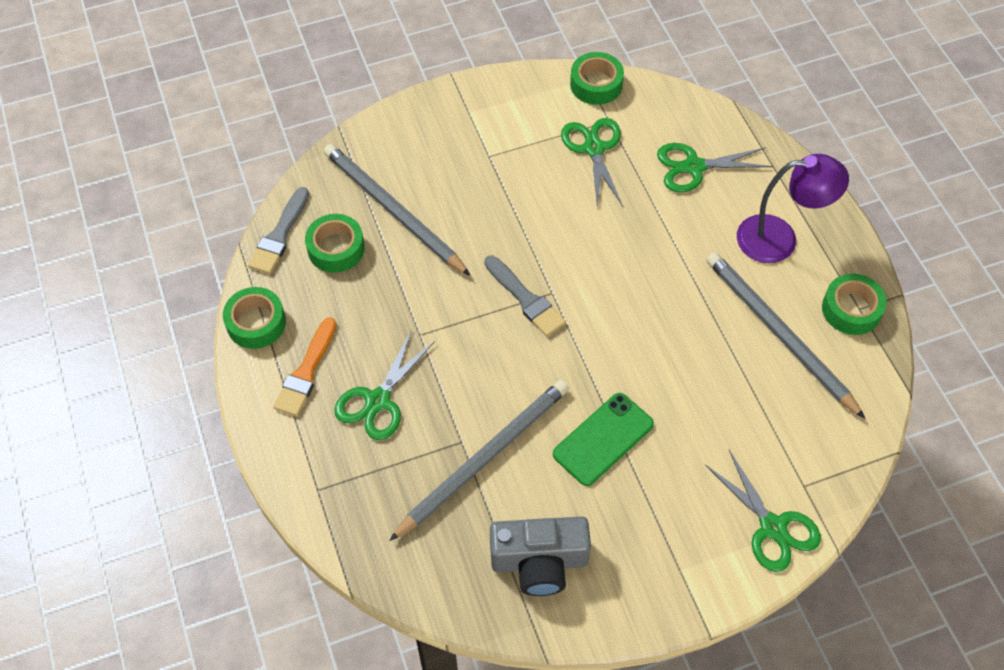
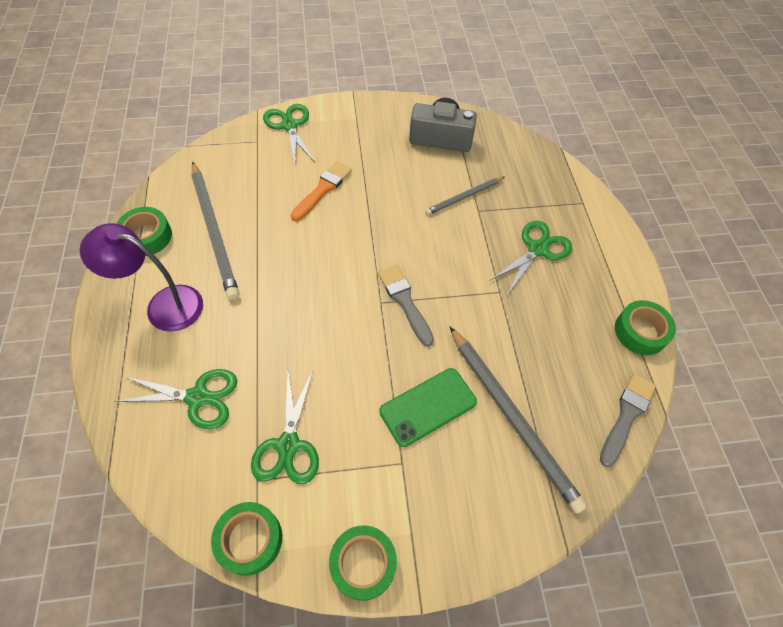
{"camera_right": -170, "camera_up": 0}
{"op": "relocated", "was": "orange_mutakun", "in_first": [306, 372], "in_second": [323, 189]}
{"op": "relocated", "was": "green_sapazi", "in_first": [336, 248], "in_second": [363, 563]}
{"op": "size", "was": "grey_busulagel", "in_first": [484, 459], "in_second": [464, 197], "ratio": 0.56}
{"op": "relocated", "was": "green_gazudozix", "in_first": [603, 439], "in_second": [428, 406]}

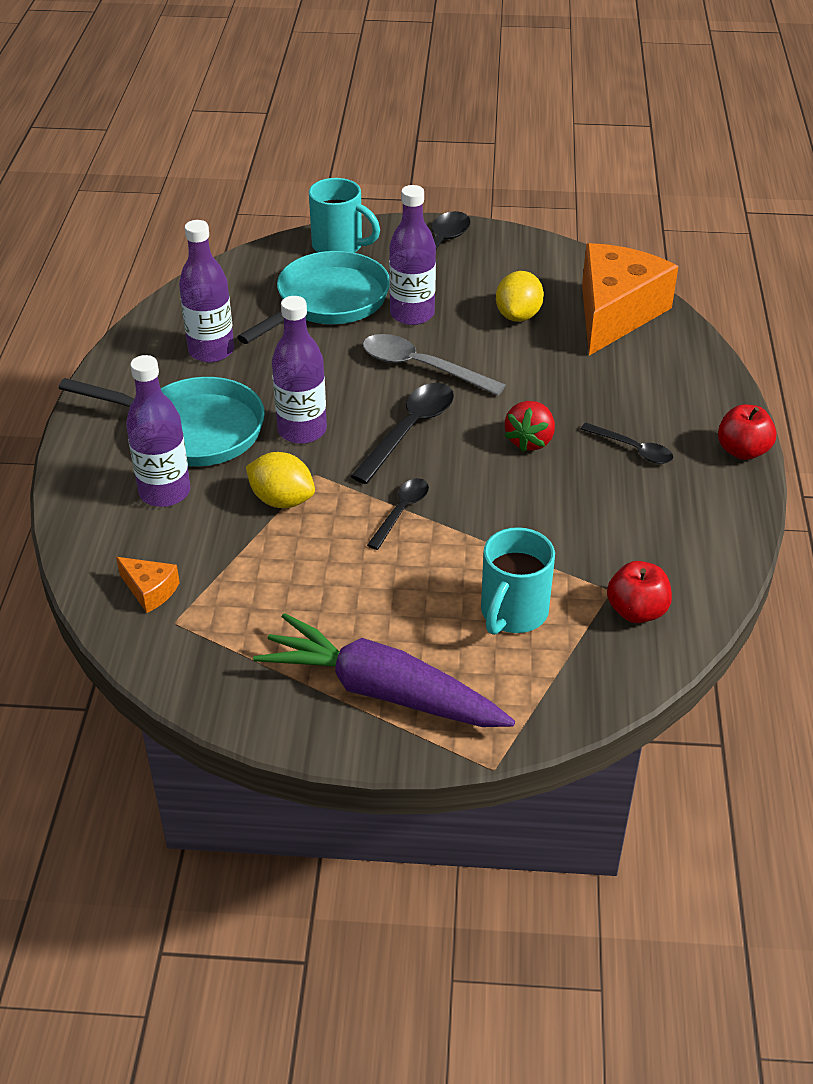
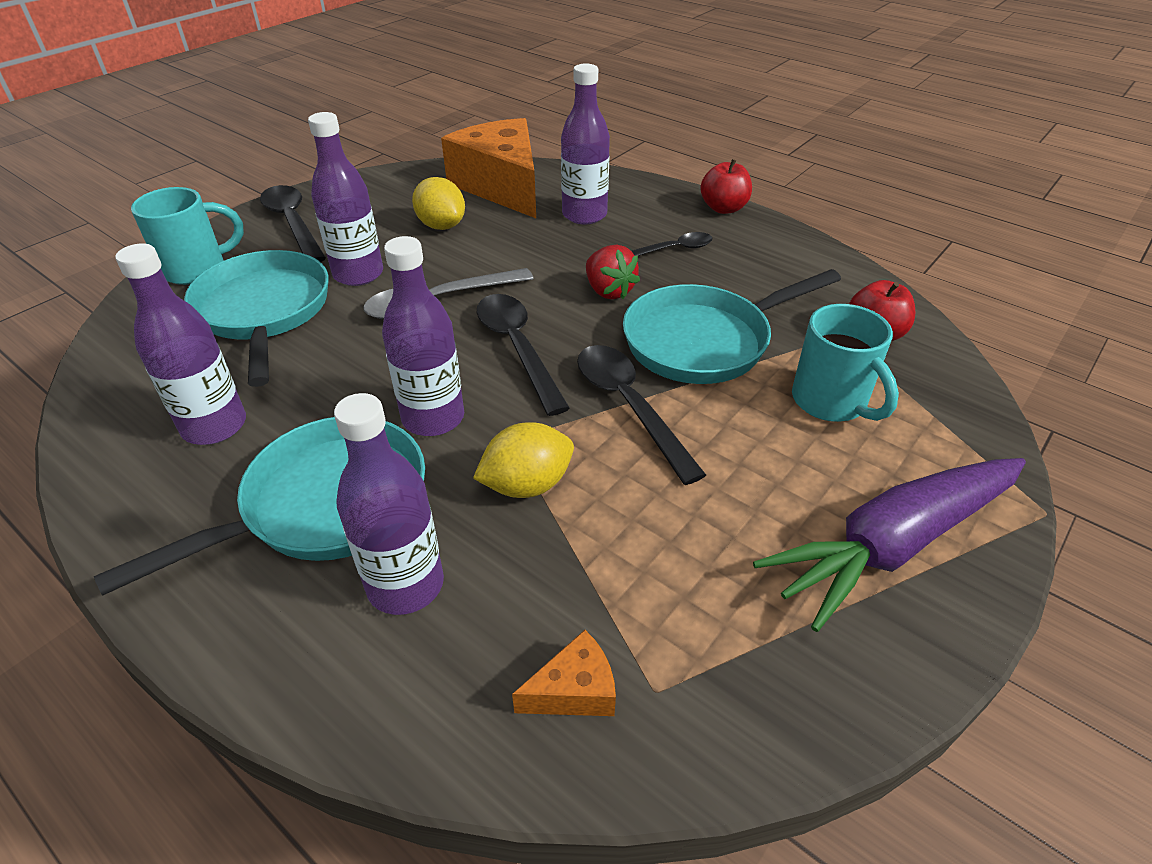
{"camera_right": -55, "camera_up": 0}
{"op": "size", "was": "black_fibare", "in_first": [401, 511], "in_second": [629, 406], "ratio": 1.63}
{"op": "appeared", "now": "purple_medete", "in_second": [584, 215]}
{"op": "appeared", "now": "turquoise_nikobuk", "in_second": [704, 341]}

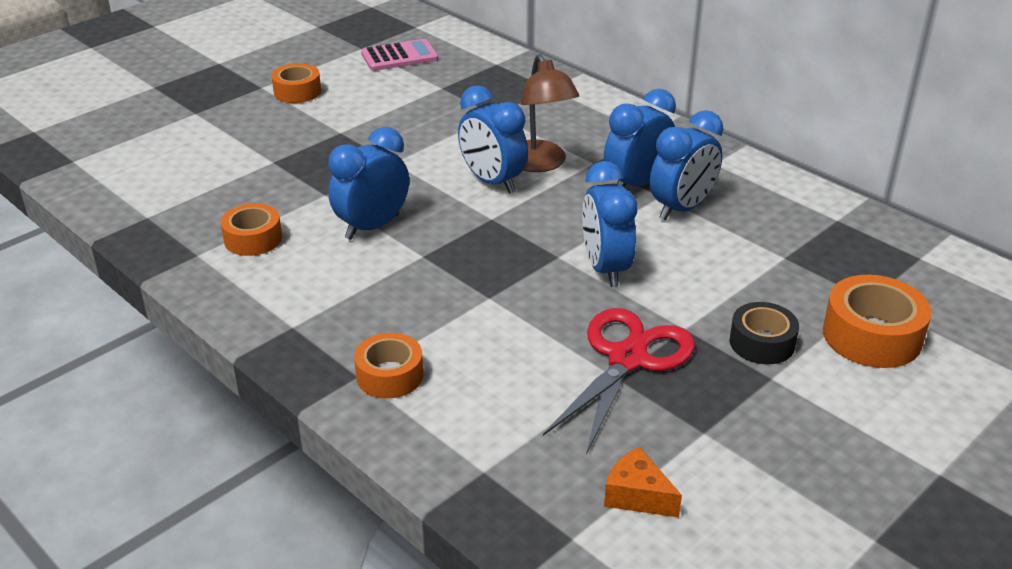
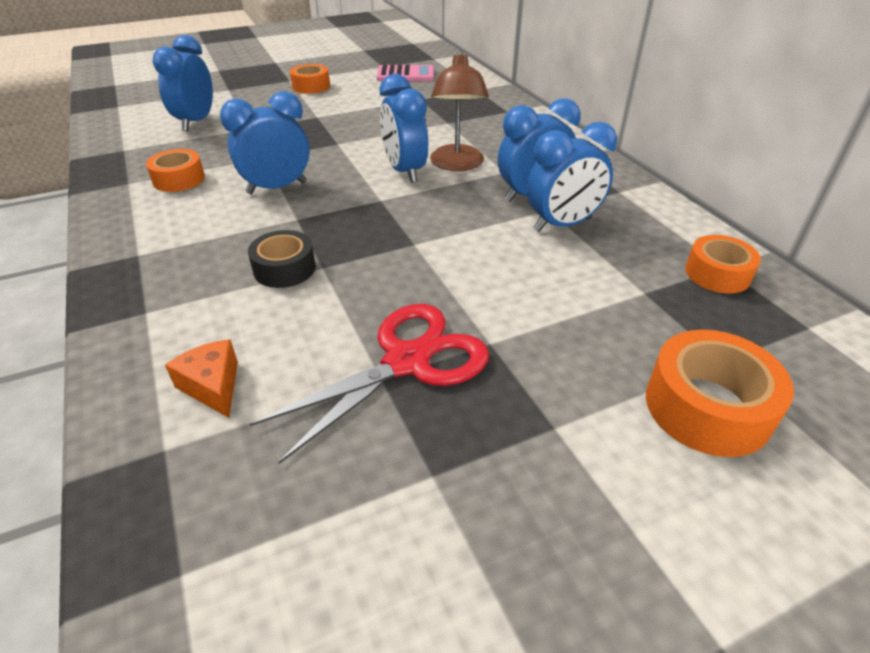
{"camera_right": 20, "camera_up": 5}
{"op": "relocated", "was": "orange_sapazi", "in_first": [389, 375], "in_second": [717, 274]}
{"op": "relocated", "was": "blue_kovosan", "in_first": [605, 268], "in_second": [196, 122]}
{"op": "relocated", "was": "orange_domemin", "in_first": [637, 495], "in_second": [213, 386]}
{"op": "relocated", "was": "black_sapazi", "in_first": [762, 343], "in_second": [284, 268]}

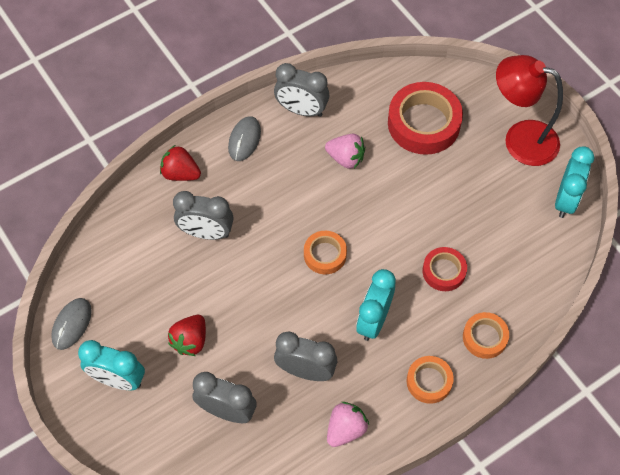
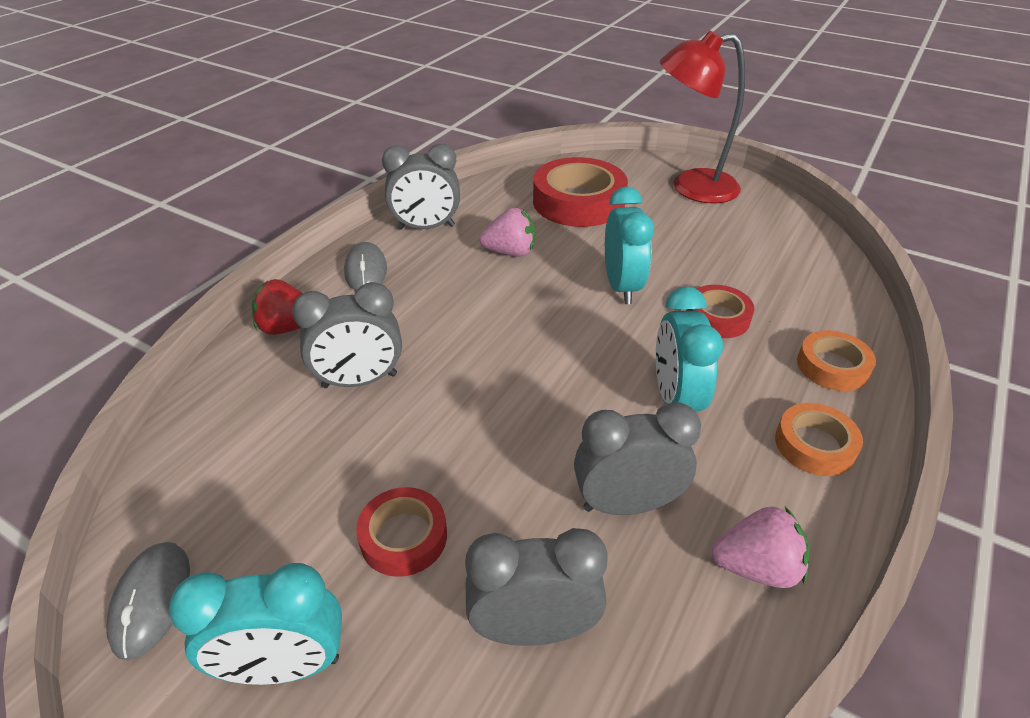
{"camera_right": -25, "camera_up": -20}
{"op": "exchanged", "was": "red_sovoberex", "now": "red_sapazi", "in_first": [190, 341], "in_second": [403, 537]}
{"op": "missing", "was": "orange_sapazi", "in_first": [325, 255]}
{"op": "spun", "was": "pink_sovoberex", "in_first": [345, 429], "in_second": [756, 567], "clockwise": 75}
{"op": "relocated", "was": "turquoise_kovosan", "in_first": [566, 200], "in_second": [622, 287]}

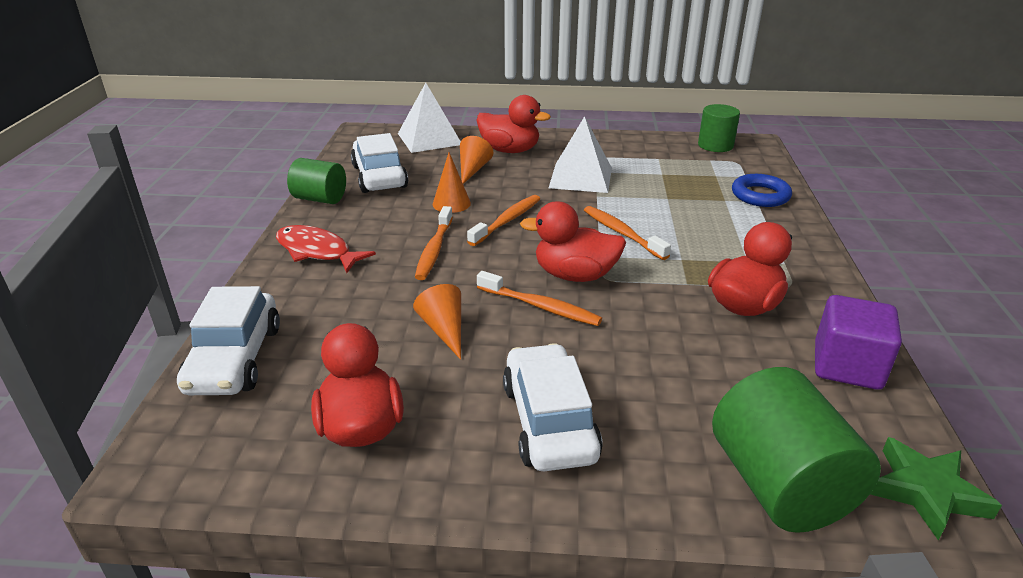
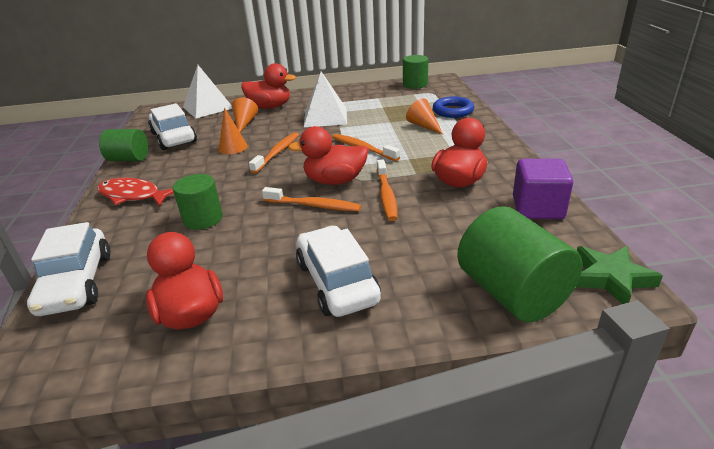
{"camera_right": -10, "camera_up": 0}
{"op": "relocated", "was": "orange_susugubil", "in_first": [444, 330], "in_second": [424, 126]}
{"op": "relocated", "was": "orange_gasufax", "in_first": [434, 250], "in_second": [386, 195]}
{"op": "appeared", "now": "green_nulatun", "in_second": [203, 219]}

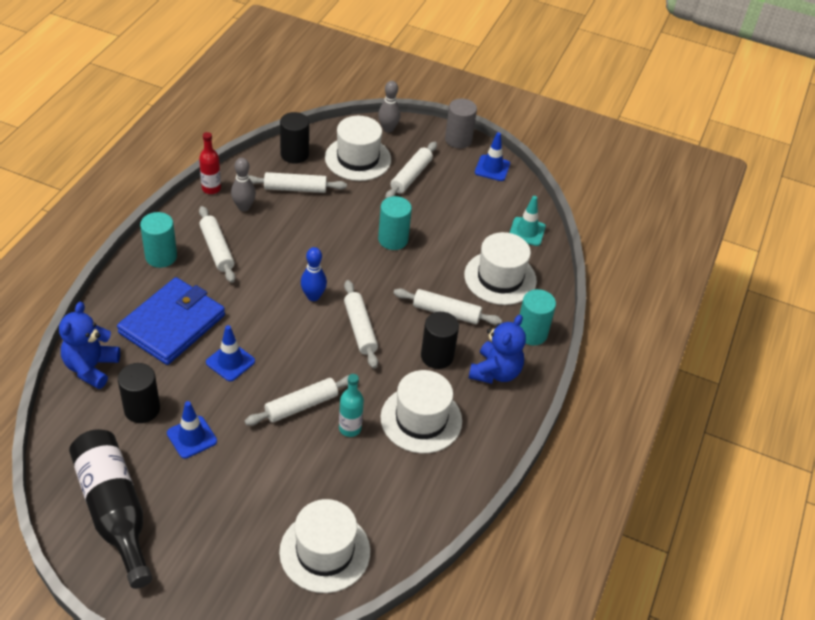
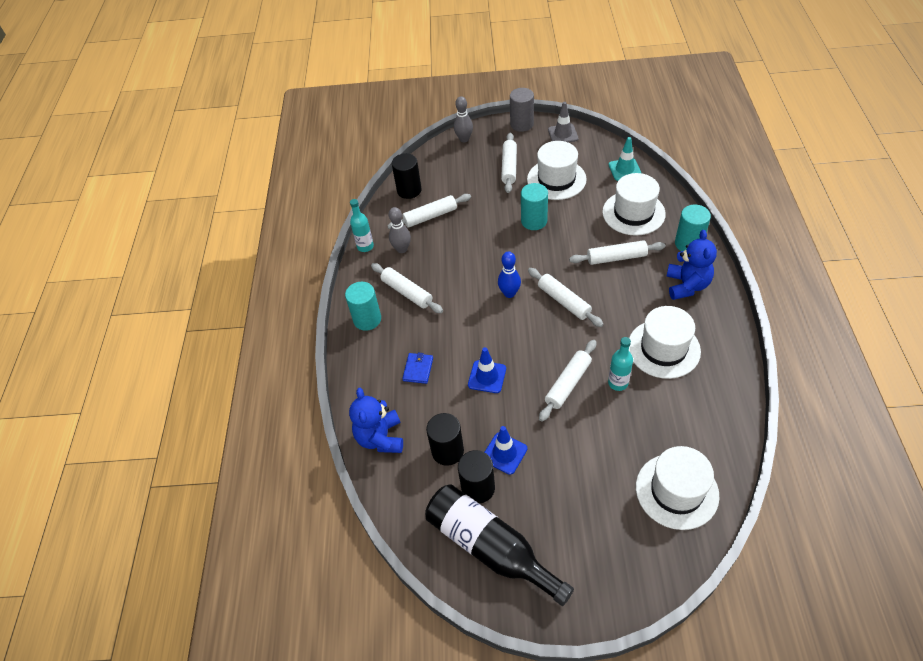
{"camera_right": -15, "camera_up": 5}
{"op": "size", "was": "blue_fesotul", "in_first": [172, 324], "in_second": [418, 369], "ratio": 0.41}
{"op": "colour", "was": "red_medete", "now": "turquoise_medete", "in_first": [211, 188], "in_second": [365, 246]}
{"op": "relocated", "was": "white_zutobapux", "in_first": [358, 158], "in_second": [556, 179]}
{"op": "relocated", "was": "black_nulatun", "in_first": [437, 356], "in_second": [478, 488]}
{"op": "colour", "was": "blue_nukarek", "now": "grey_nukarek", "in_first": [492, 168], "in_second": [563, 134]}

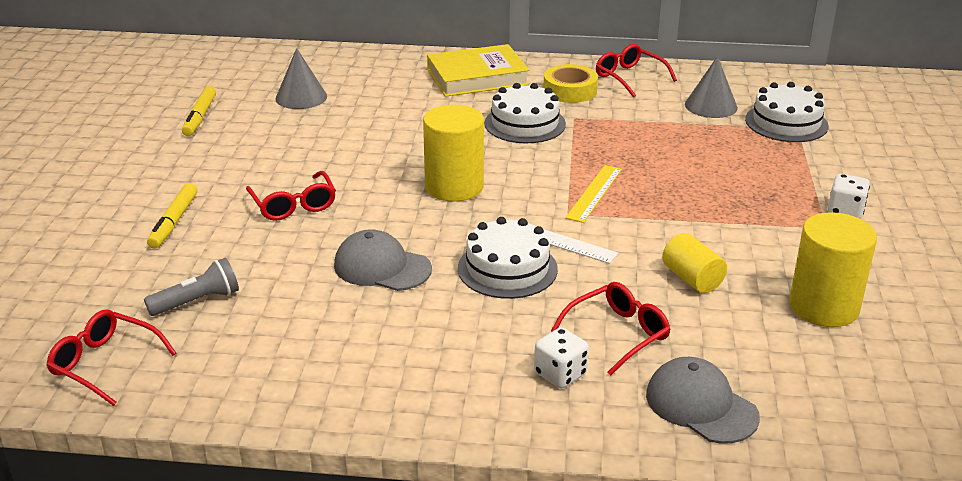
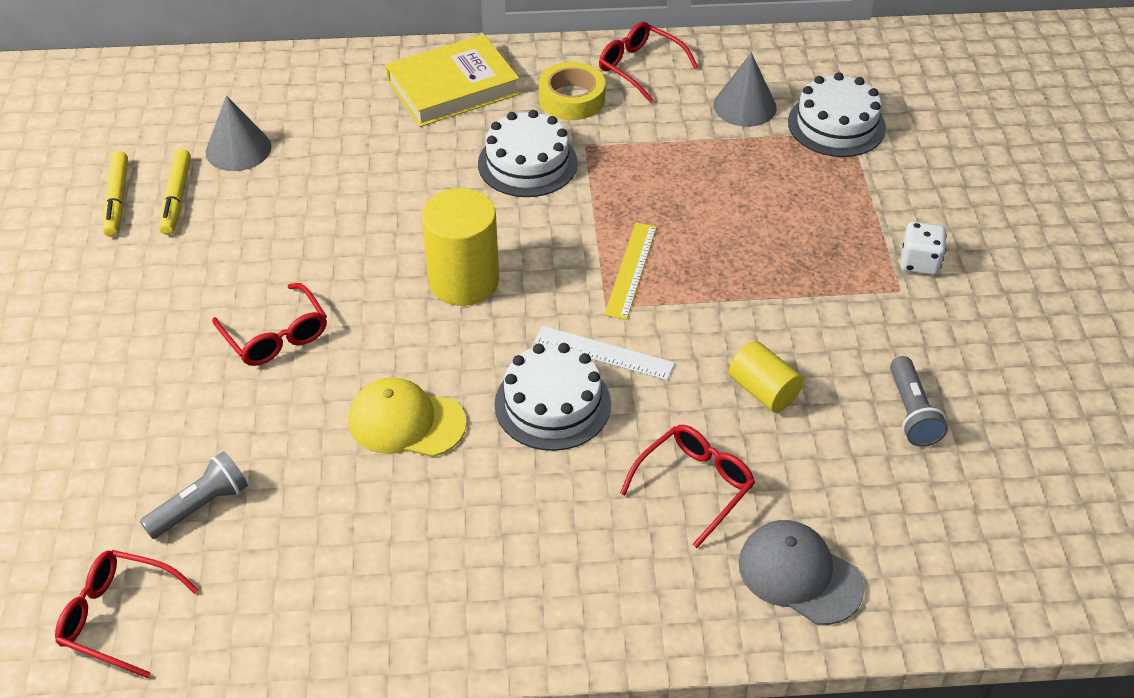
{"camera_right": -10, "camera_up": 15}
{"op": "relocated", "was": "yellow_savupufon", "in_first": [174, 222], "in_second": [176, 198]}
{"op": "colour", "was": "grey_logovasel", "now": "yellow_logovasel", "in_first": [382, 267], "in_second": [406, 422]}
{"op": "missing", "was": "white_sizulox", "in_first": [560, 374]}
{"op": "exchanged", "was": "yellow_nulatun", "now": "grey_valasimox", "in_first": [823, 307], "in_second": [912, 413]}

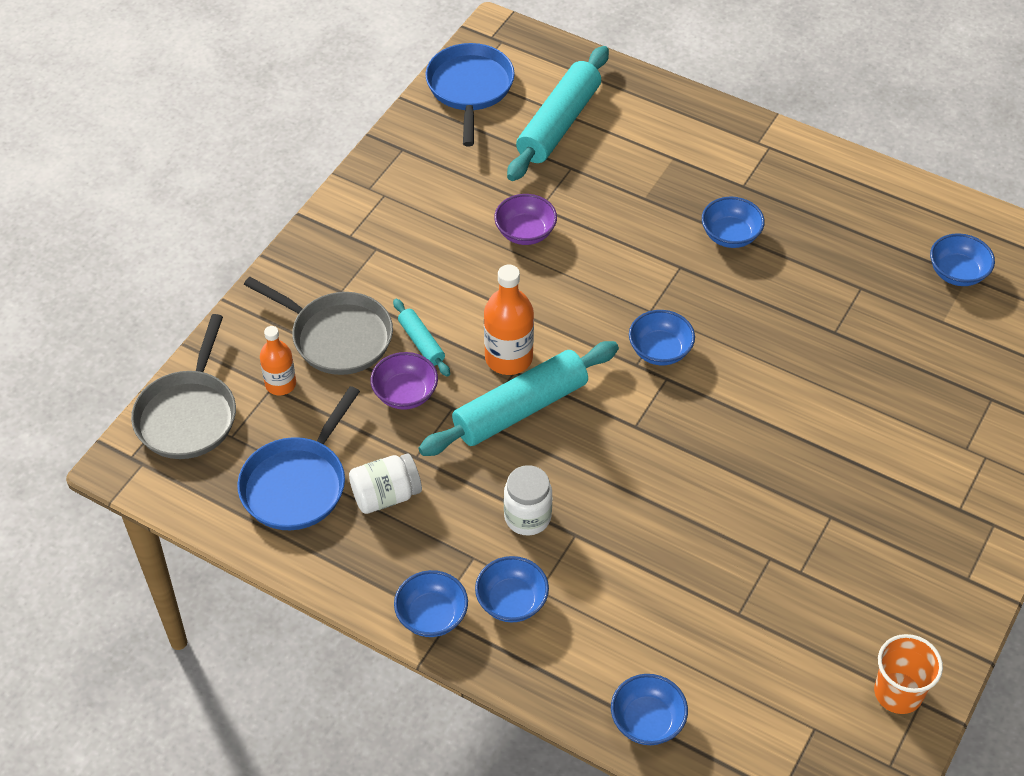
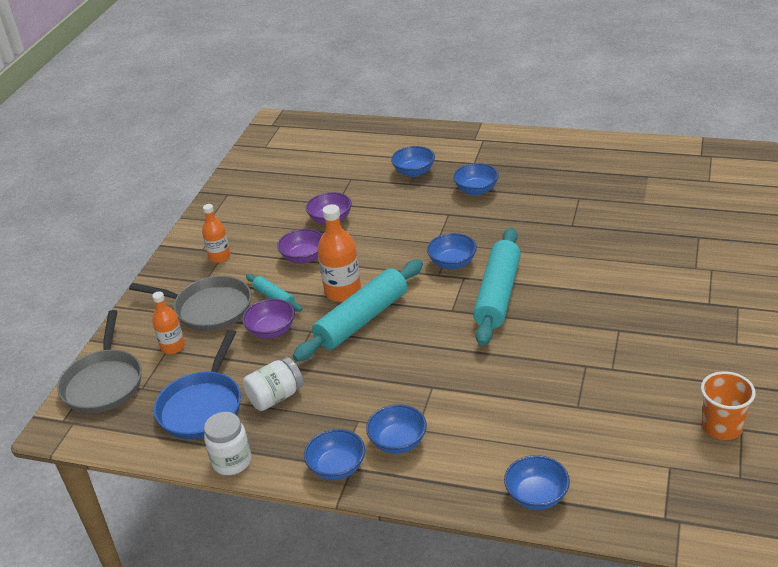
{"camera_right": -10, "camera_up": -15}
{"op": "missing", "was": "blue_nikobuk", "in_first": [470, 89]}
{"op": "relocated", "was": "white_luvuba", "in_first": [527, 517], "in_second": [232, 461]}
{"op": "relocated", "was": "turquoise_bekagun", "in_first": [559, 124], "in_second": [498, 295]}
{"op": "relocated", "was": "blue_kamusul", "in_first": [957, 273], "in_second": [414, 172]}
{"op": "appeared", "now": "orange_medete", "in_second": [219, 256]}
{"op": "appeared", "now": "purple_kamusul", "in_second": [304, 257]}

